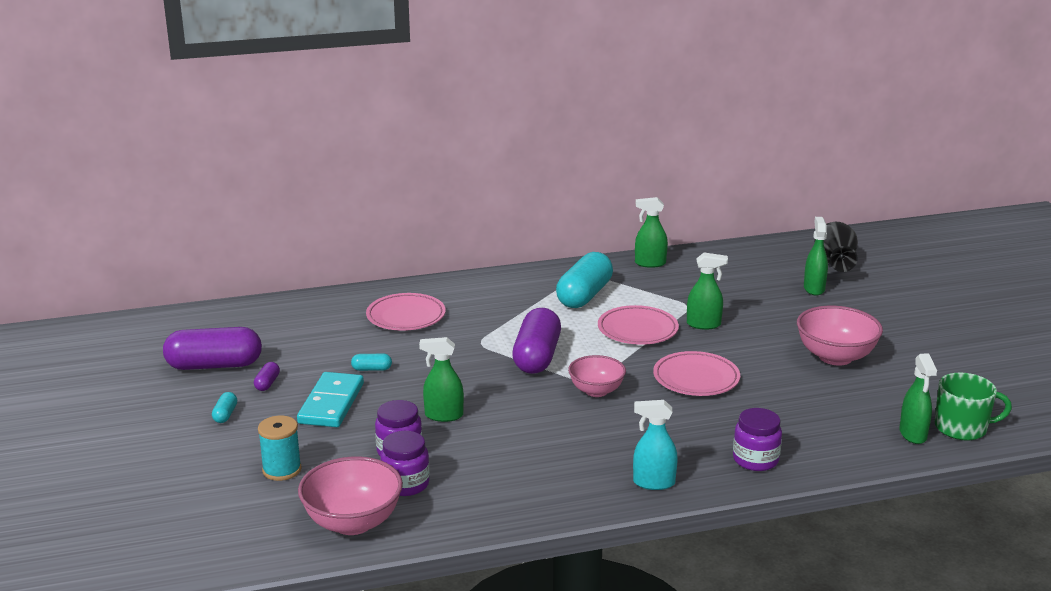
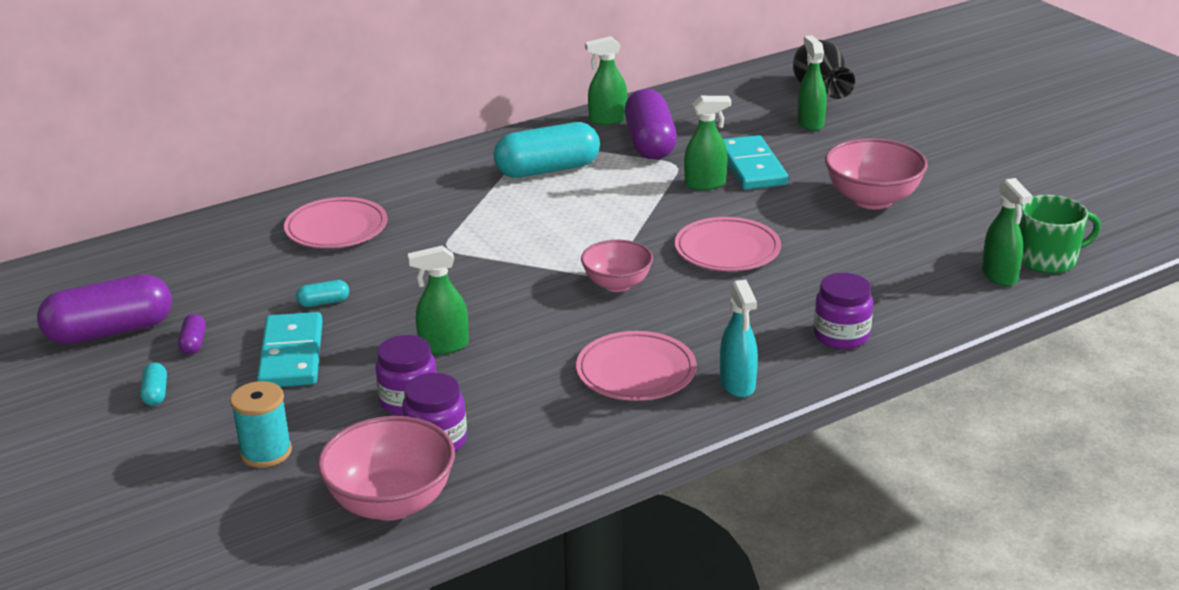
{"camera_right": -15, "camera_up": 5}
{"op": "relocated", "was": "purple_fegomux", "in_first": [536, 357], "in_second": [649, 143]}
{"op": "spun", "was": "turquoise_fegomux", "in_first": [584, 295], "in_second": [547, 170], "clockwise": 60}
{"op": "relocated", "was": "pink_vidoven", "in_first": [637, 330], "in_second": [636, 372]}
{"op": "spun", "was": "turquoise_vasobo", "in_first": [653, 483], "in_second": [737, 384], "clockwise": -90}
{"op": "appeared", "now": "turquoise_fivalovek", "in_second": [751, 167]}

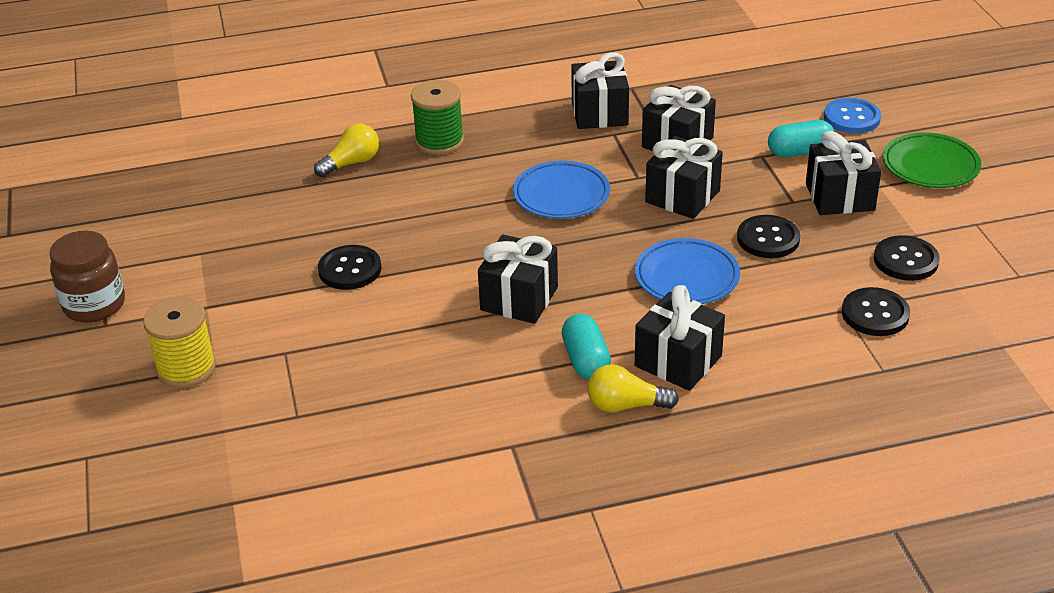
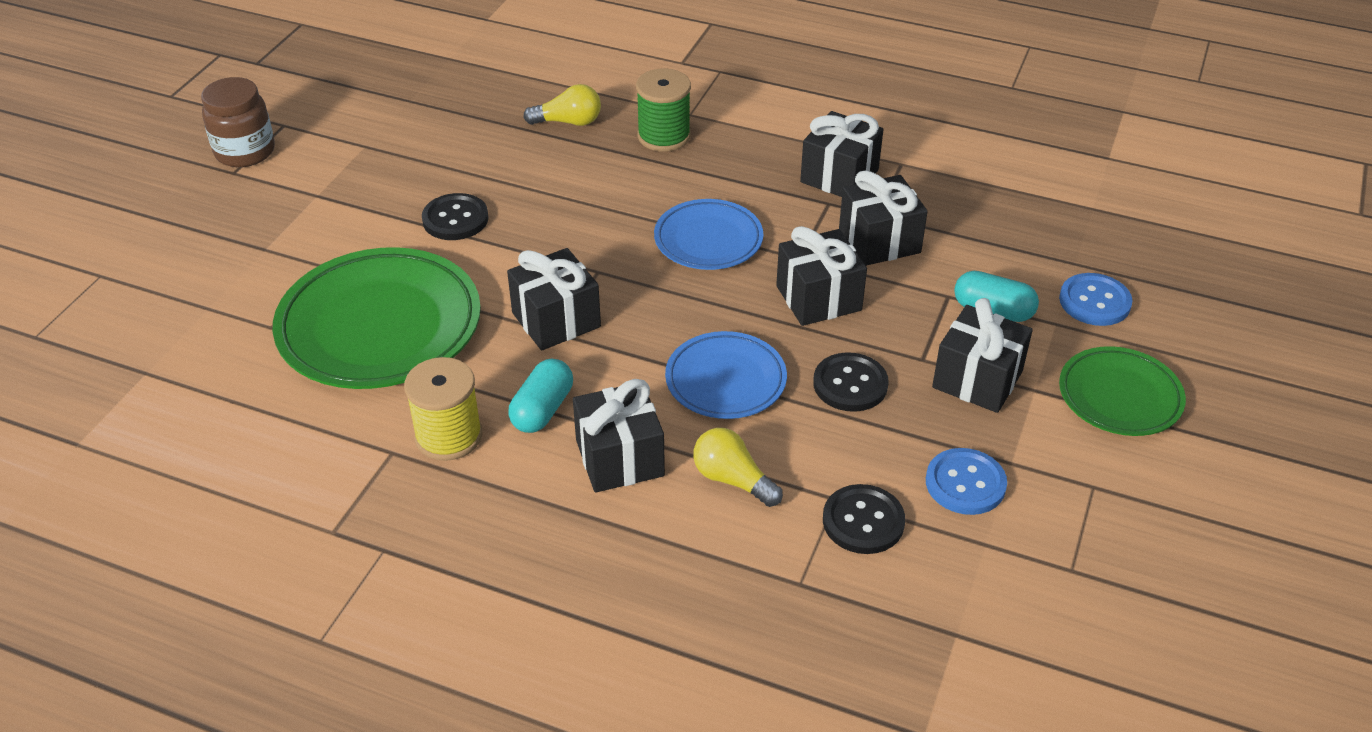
{"camera_right": 35, "camera_up": 5}
{"op": "relocated", "was": "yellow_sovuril", "in_first": [186, 368], "in_second": [448, 436]}
{"op": "relocated", "was": "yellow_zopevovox", "in_first": [626, 405], "in_second": [732, 480]}
{"op": "colour", "was": "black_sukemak", "now": "blue_sukemak", "in_first": [906, 260], "in_second": [965, 483]}
{"op": "appeared", "now": "green_vidoven", "in_second": [380, 327]}

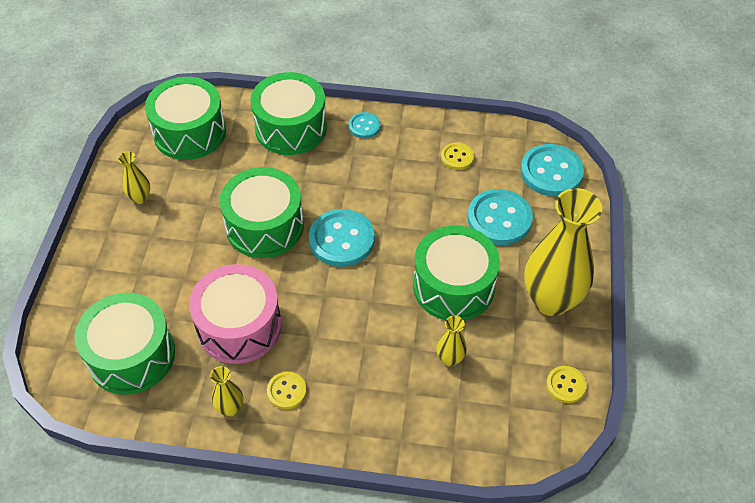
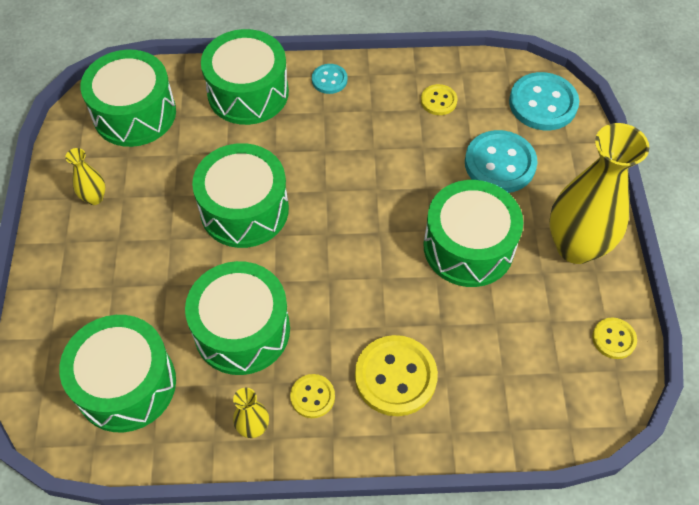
{"camera_right": -10, "camera_up": 5}
{"op": "colour", "was": "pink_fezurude", "now": "green_fezurude", "in_first": [239, 326], "in_second": [242, 330]}
{"op": "missing", "was": "turquoise_sukemak", "in_first": [341, 239]}
{"op": "missing", "was": "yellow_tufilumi", "in_first": [450, 359]}
{"op": "appeared", "now": "yellow_sukemak", "in_second": [395, 377]}

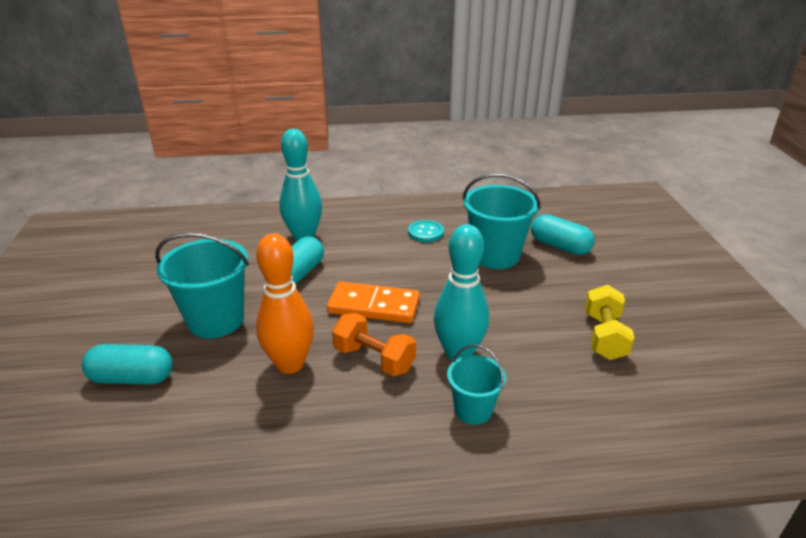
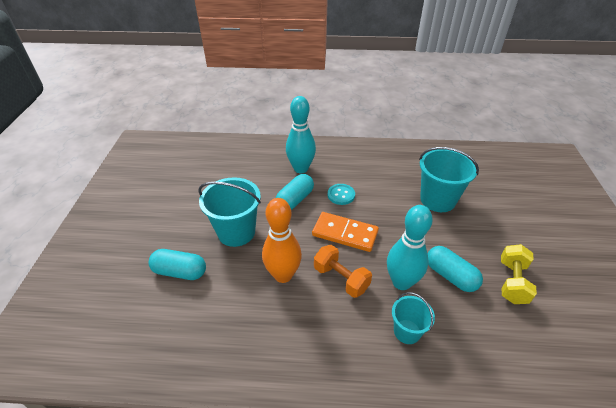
{"camera_right": 10, "camera_up": 10}
{"op": "relocated", "was": "turquoise_sukemak", "in_first": [425, 232], "in_second": [341, 195]}
{"op": "relocated", "was": "turquoise_fegomux", "in_first": [560, 246], "in_second": [450, 276]}

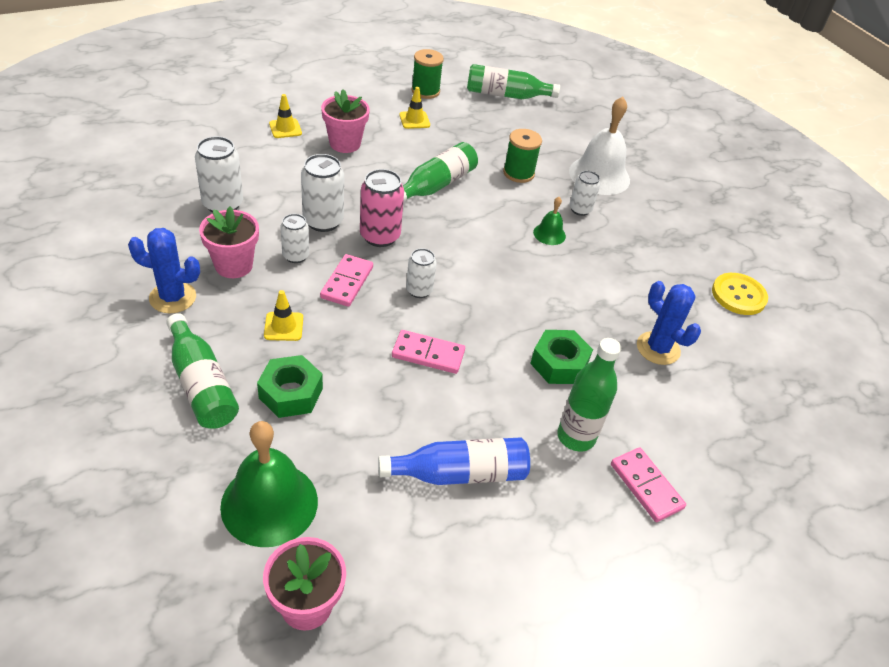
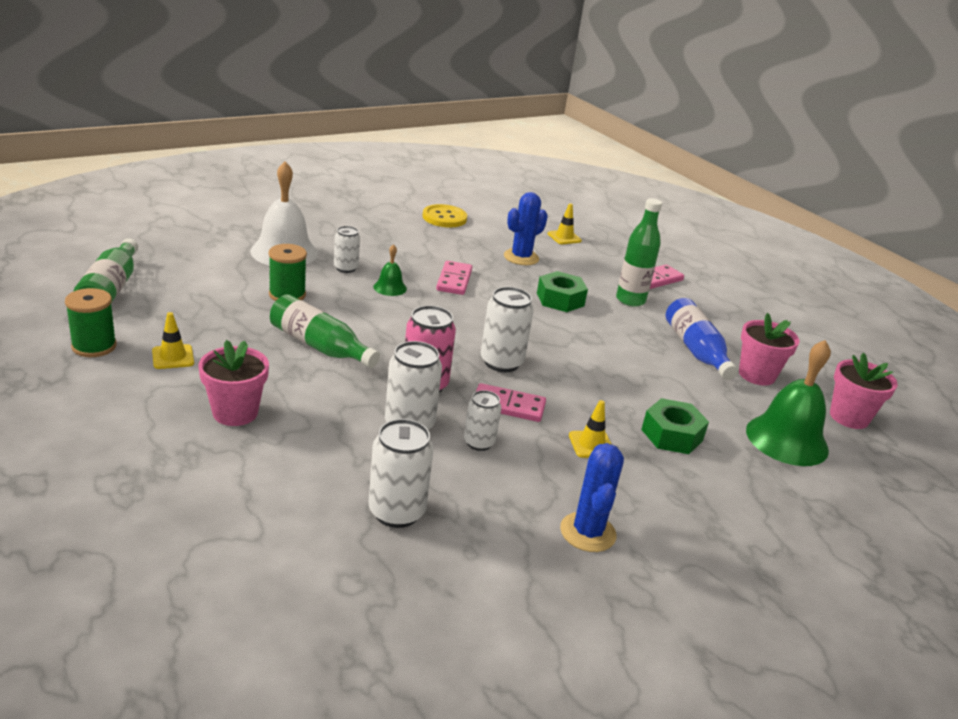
{"camera_right": -95, "camera_up": -15}
{"op": "missing", "was": "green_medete", "in_first": [201, 384]}
{"op": "relocated", "was": "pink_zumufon", "in_first": [233, 265], "in_second": [756, 375]}
{"op": "relocated", "was": "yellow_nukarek", "in_first": [285, 128], "in_second": [564, 237]}
{"op": "relocated", "was": "pink_fivalovek", "in_first": [428, 354], "in_second": [454, 280]}
{"op": "size", "was": "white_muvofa", "in_first": [419, 290], "in_second": [501, 362], "ratio": 1.59}

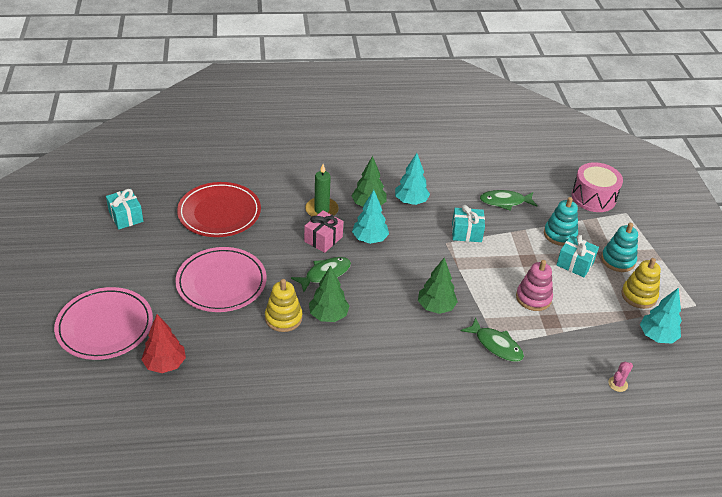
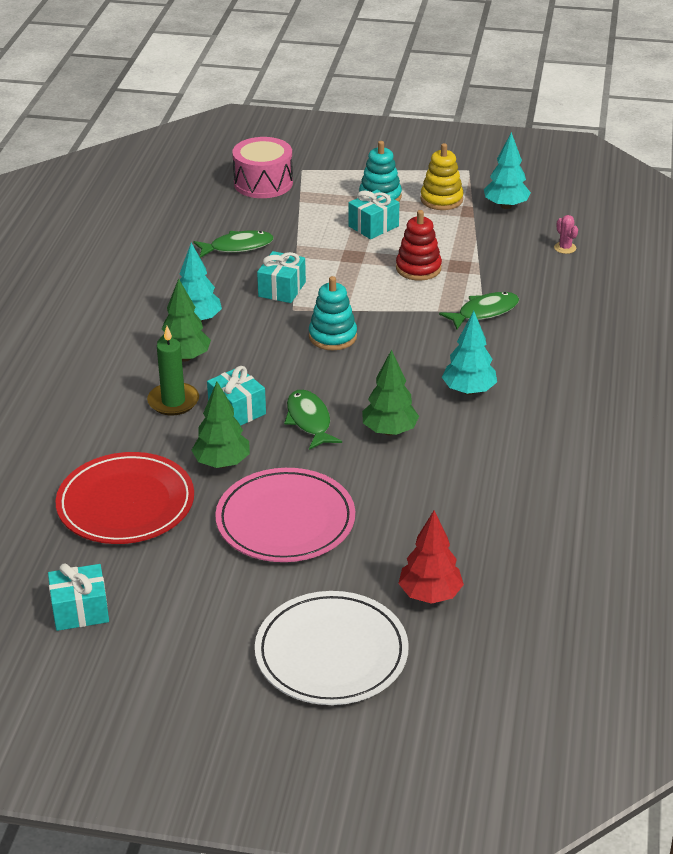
{"camera_right": -70, "camera_up": -5}
{"op": "colour", "was": "pink_vidoven", "now": "white_vidoven", "in_first": [105, 326], "in_second": [331, 653]}
{"op": "missing", "was": "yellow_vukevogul", "in_first": [283, 318]}
{"op": "colour", "was": "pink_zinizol", "now": "turquoise_zinizol", "in_first": [323, 239], "in_second": [237, 410]}
{"op": "relocated", "was": "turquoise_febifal", "in_first": [369, 239], "in_second": [468, 391]}
{"op": "relocated", "was": "green_febifal", "in_first": [436, 307], "in_second": [222, 463]}
{"op": "spun", "was": "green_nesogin", "in_first": [505, 202], "in_second": [237, 247], "clockwise": -120}
{"op": "colour", "was": "pink_vukevogul", "now": "red_vukevogul", "in_first": [533, 298], "in_second": [418, 268]}
{"op": "relocated", "was": "turquoise_vukevogul", "in_first": [560, 234], "in_second": [332, 336]}

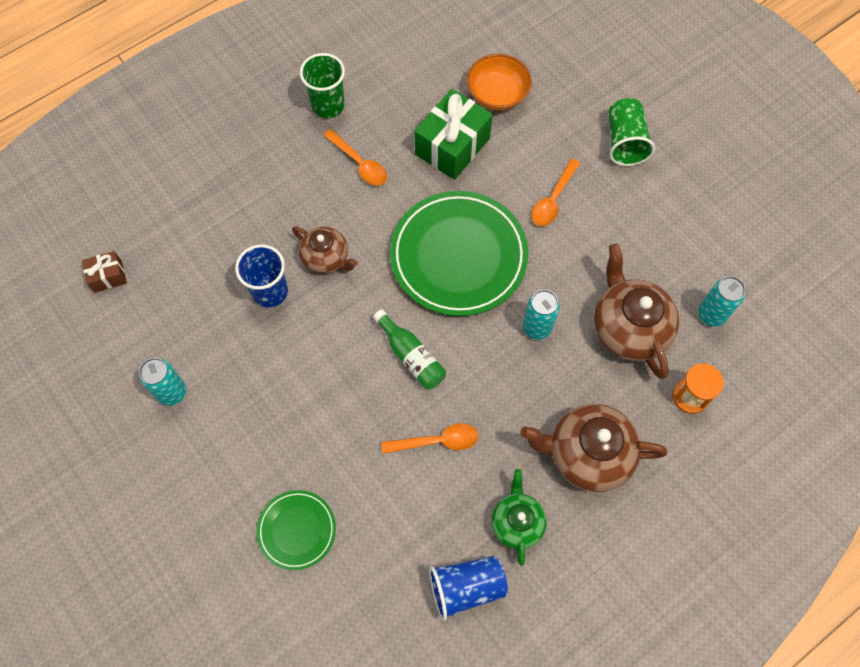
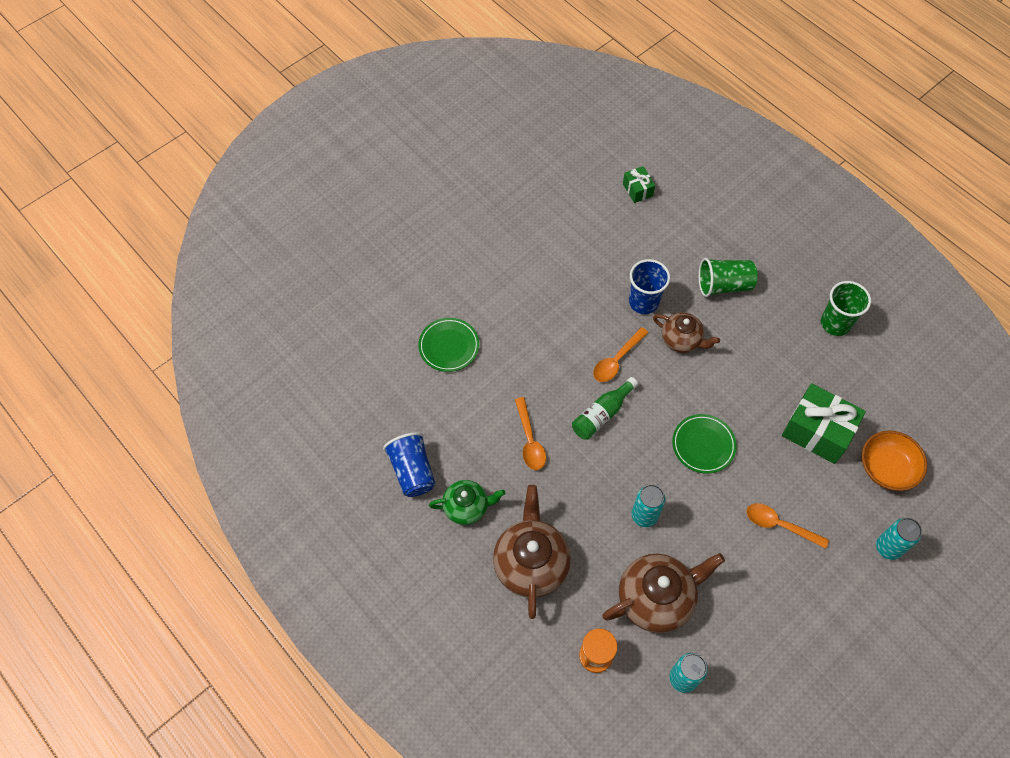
{"camera_right": 85, "camera_up": -5}
{"op": "colour", "was": "brown_zinizol", "now": "green_zinizol", "in_first": [108, 276], "in_second": [637, 190]}
{"op": "relocated", "was": "turquoise_muvofa", "in_first": [172, 392], "in_second": [888, 548]}
{"op": "spun", "was": "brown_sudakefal", "in_first": [326, 258], "in_second": [682, 340], "clockwise": -90}
{"op": "relocated", "was": "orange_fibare", "in_first": [359, 163], "in_second": [617, 360]}
{"op": "size", "was": "green_vidoven", "in_first": [458, 256], "in_second": [703, 445], "ratio": 0.51}
{"op": "relocated", "was": "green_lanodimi", "in_first": [624, 142], "in_second": [723, 285]}

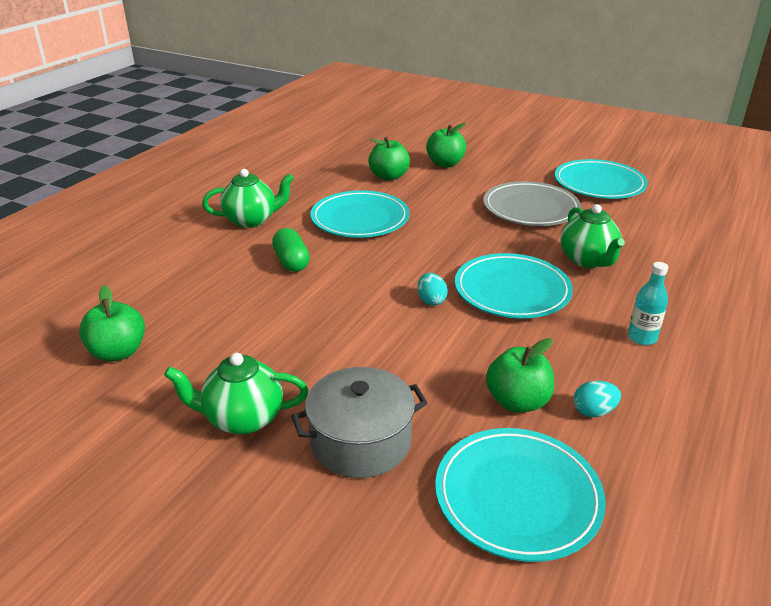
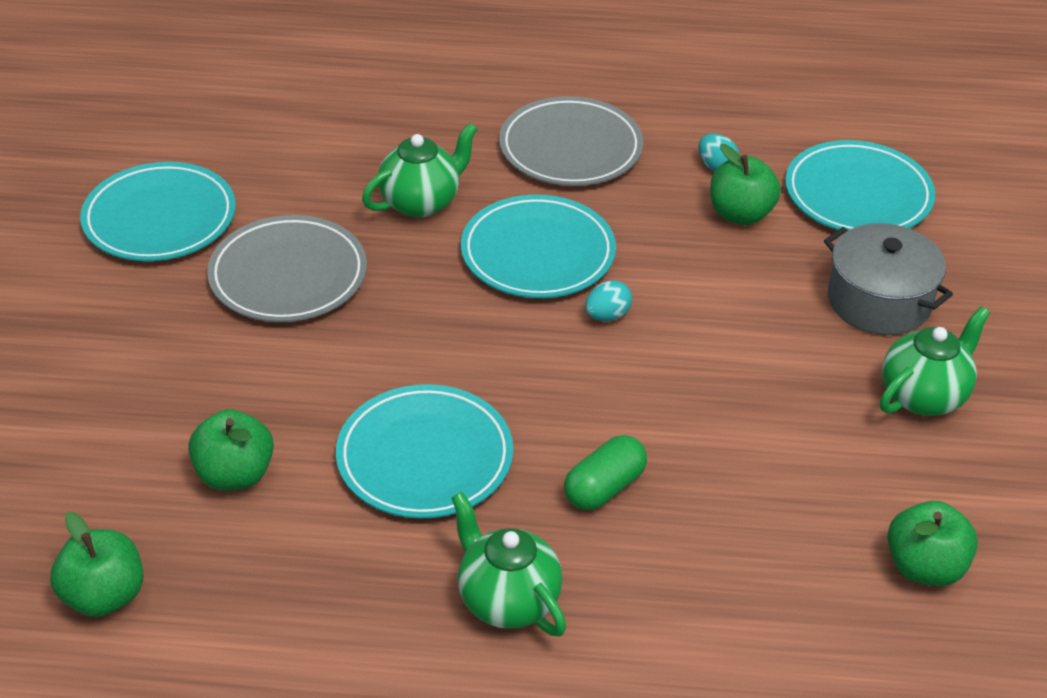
{"camera_right": -115, "camera_up": 10}
{"op": "spun", "was": "green_sudakefal", "in_first": [243, 419], "in_second": [923, 396], "clockwise": -105}
{"op": "relocated", "was": "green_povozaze", "in_first": [445, 164], "in_second": [104, 596]}
{"op": "exchanged", "was": "turquoise_medete", "now": "grey_vidoven", "in_first": [642, 337], "in_second": [570, 148]}

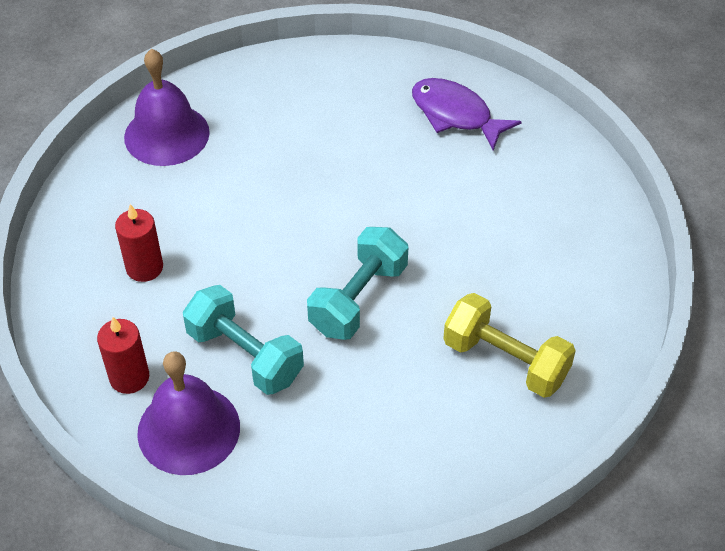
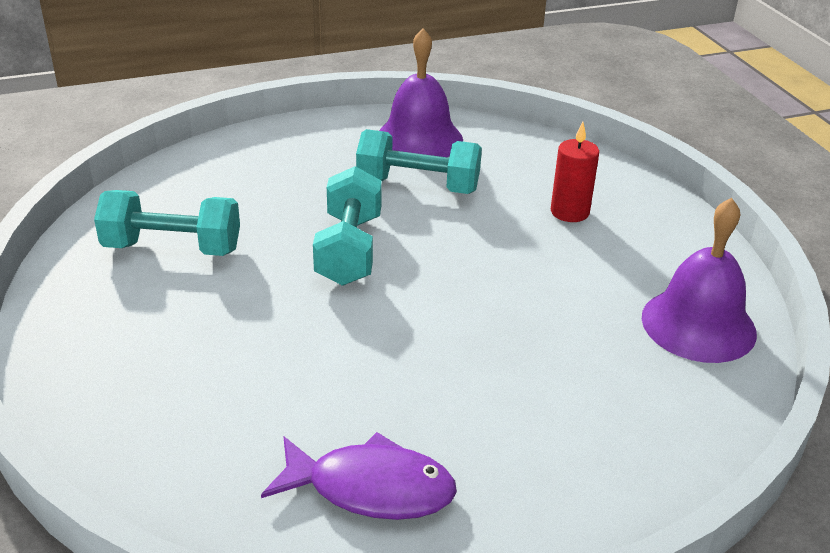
{"camera_right": 150, "camera_up": -15}
{"op": "missing", "was": "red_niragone", "in_first": [129, 377]}
{"op": "colour", "was": "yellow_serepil", "now": "turquoise_serepil", "in_first": [505, 361], "in_second": [172, 248]}

